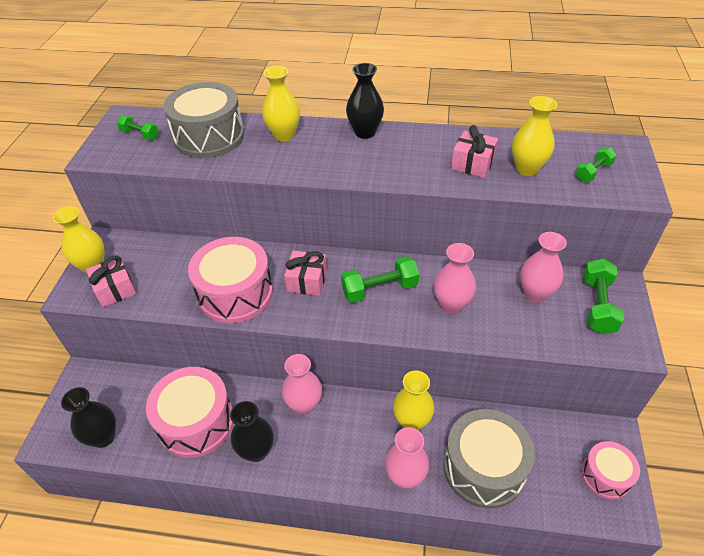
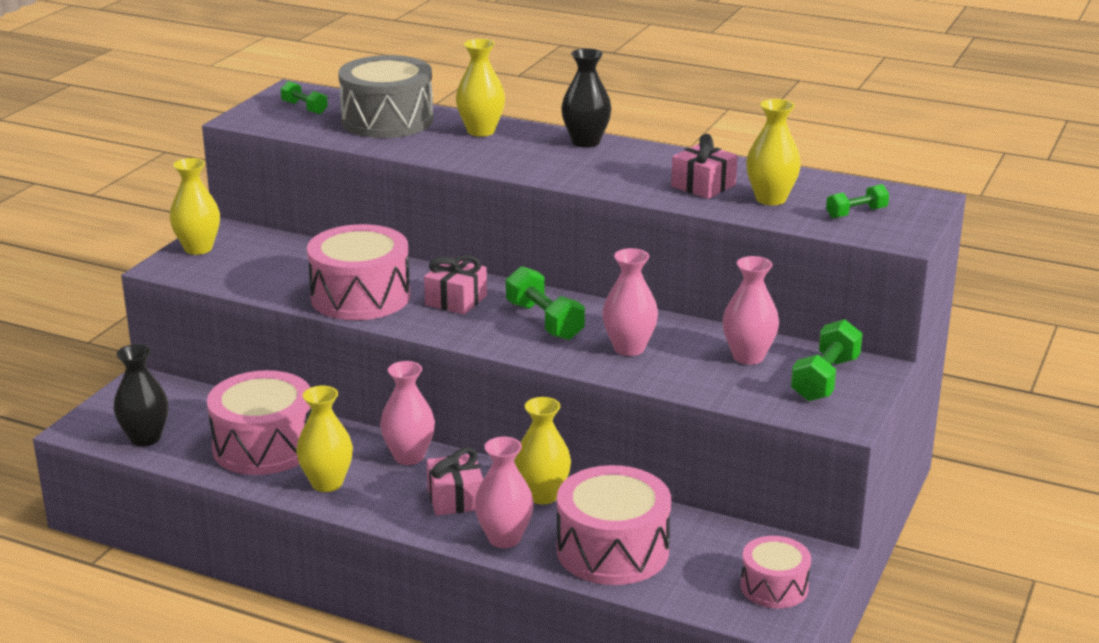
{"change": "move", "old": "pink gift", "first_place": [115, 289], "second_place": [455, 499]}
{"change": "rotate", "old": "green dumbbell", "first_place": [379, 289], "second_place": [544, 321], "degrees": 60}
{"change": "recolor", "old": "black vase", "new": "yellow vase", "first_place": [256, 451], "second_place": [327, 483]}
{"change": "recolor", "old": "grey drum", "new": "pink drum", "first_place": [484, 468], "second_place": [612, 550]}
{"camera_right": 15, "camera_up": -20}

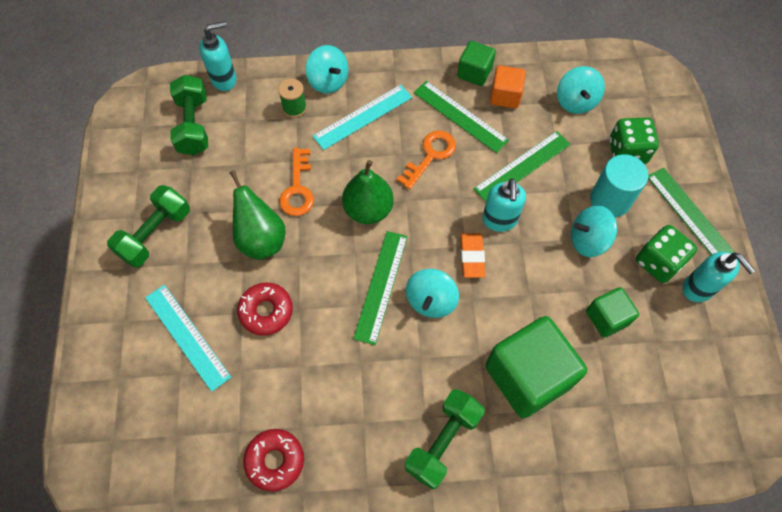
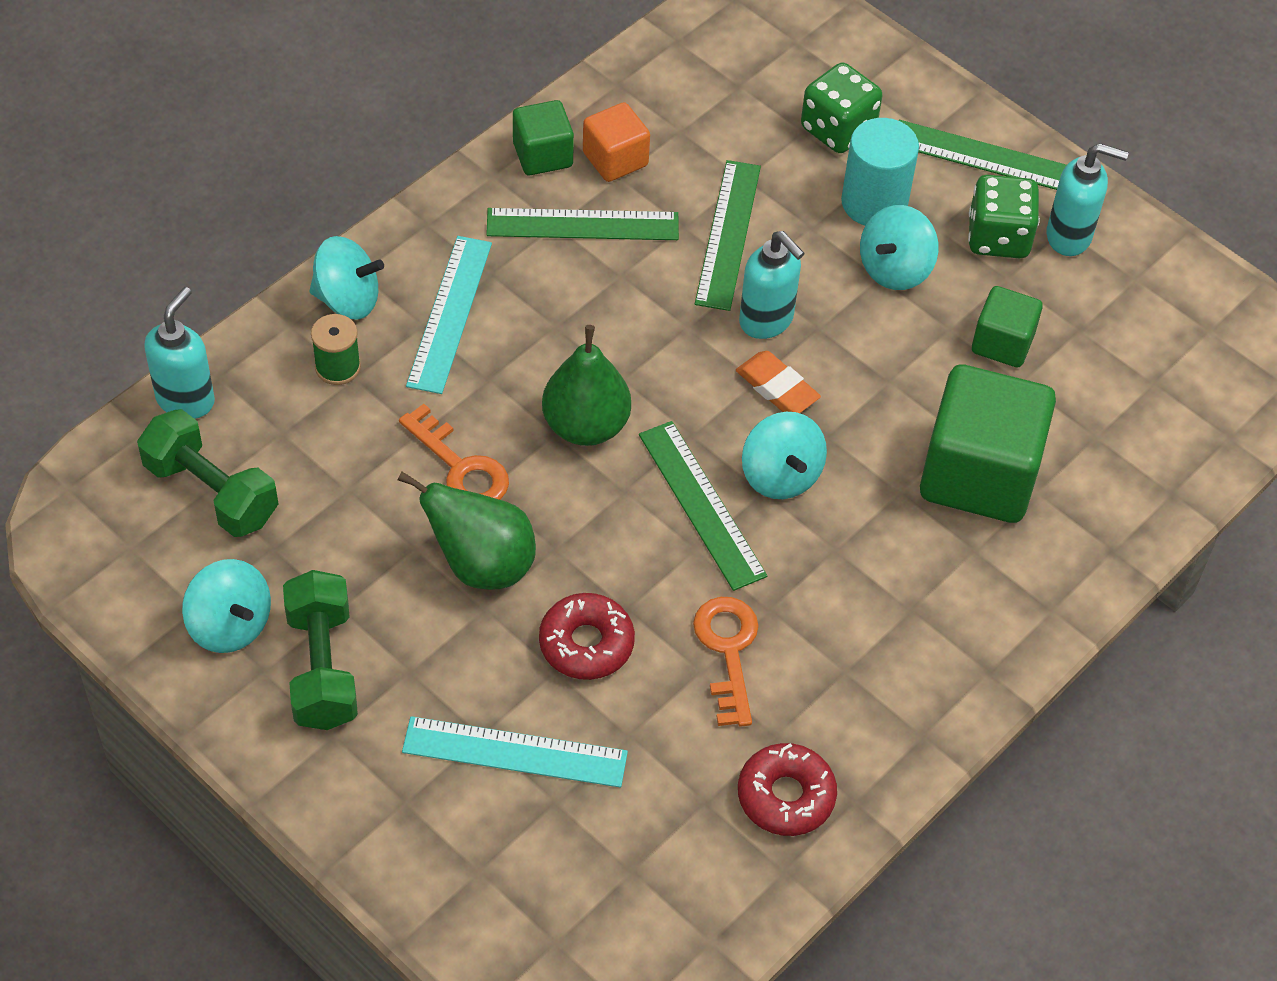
{"change": "move", "old": "turquoise spinning top", "first_place": [575, 101], "second_place": [230, 625]}
{"change": "move", "old": "orange key", "first_place": [430, 155], "second_place": [728, 651]}
{"change": "delete", "old": "green dumbbell", "first_place": [443, 442]}
{"camera_right": -45, "camera_up": -10}

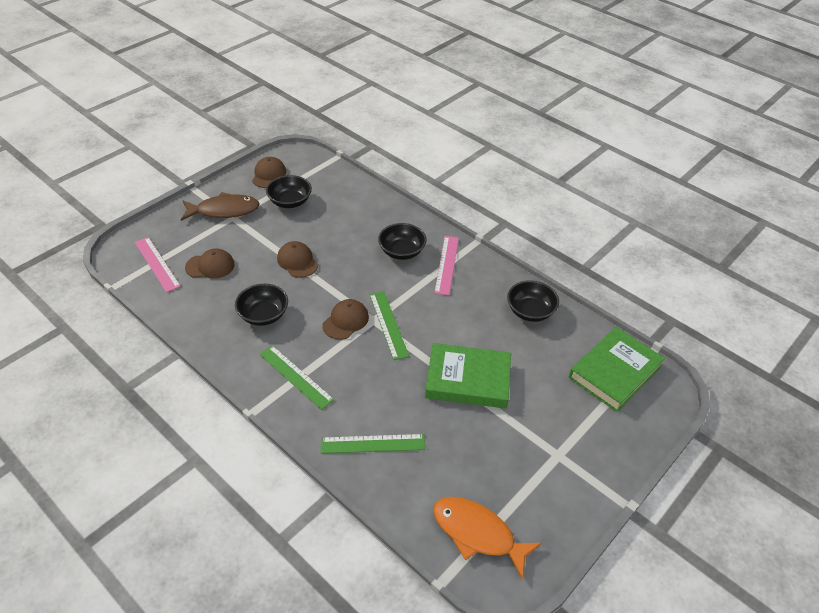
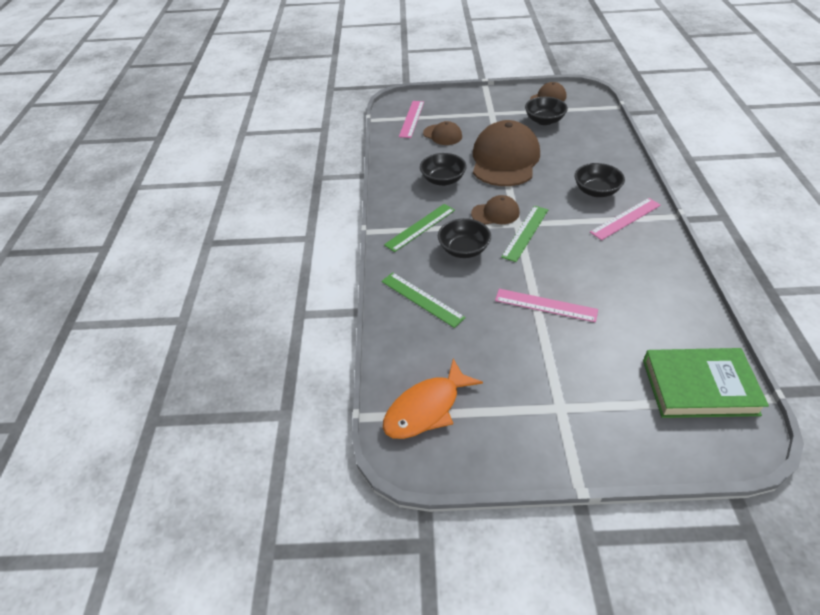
{"change": "delete", "old": "brown fish", "first_place": [224, 211]}
{"change": "resize", "old": "brown cap", "first_place": [297, 261], "second_place": [505, 159], "factor": 2.08}
{"change": "move", "old": "black bowl", "first_place": [530, 311], "second_place": [463, 249]}
{"change": "replace", "old": "green book", "new": "pink ruler", "first_place": [468, 380], "second_place": [545, 305]}
{"change": "rotate", "old": "green ruler", "first_place": [296, 376], "second_place": [420, 227], "degrees": 45}
{"change": "rotate", "old": "orange fish", "first_place": [477, 533], "second_place": [426, 408], "degrees": -120}
{"camera_right": 50, "camera_up": 0}

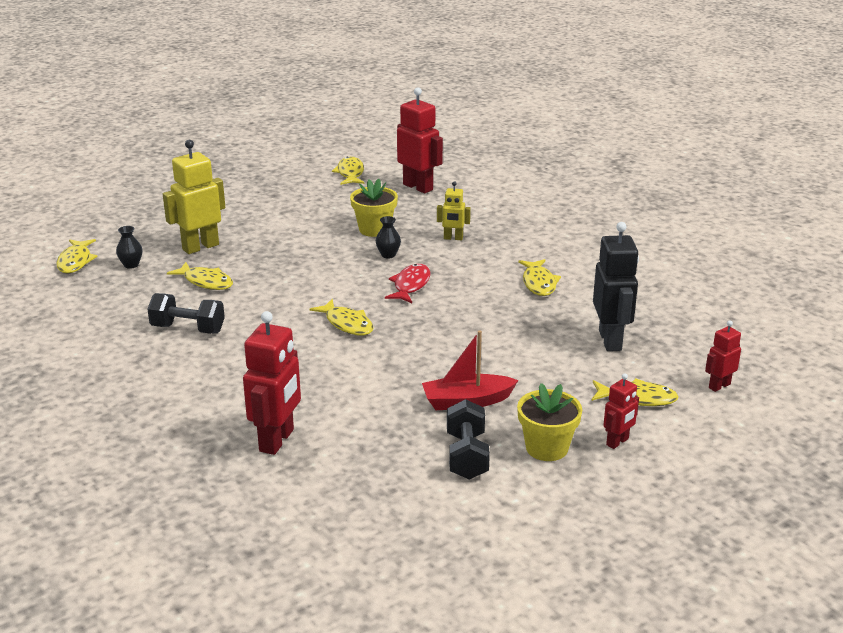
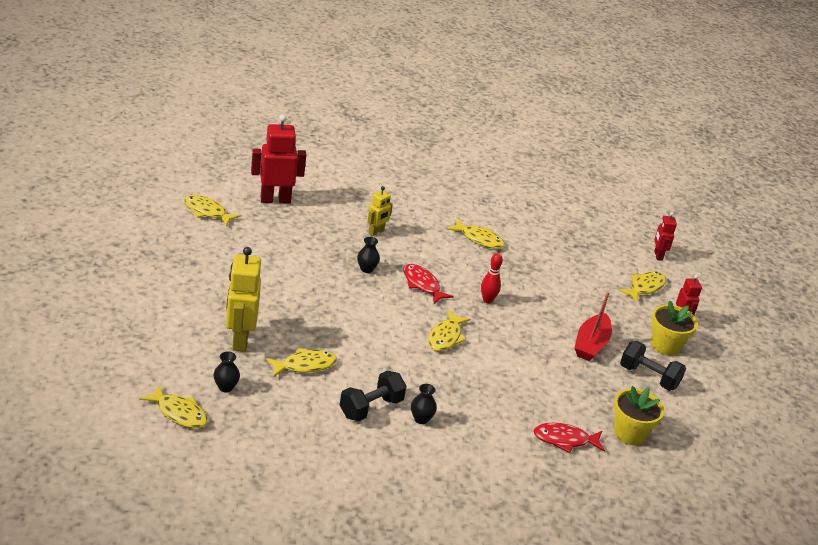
{"change": "move", "old": "yellow flower pot", "first_place": [374, 229], "second_place": [629, 433]}
{"change": "delete", "old": "black robot", "first_place": [610, 340]}
{"change": "rotate", "old": "yellow fish", "first_place": [347, 324], "second_place": [445, 337], "degrees": 120}
{"change": "replace", "old": "red robot", "new": "red fish", "first_place": [277, 440], "second_place": [564, 440]}
{"change": "insert", "new": "red bowling pin", "second_place": [487, 300]}
{"change": "insert", "new": "black vase", "second_place": [421, 419]}
{"camera_right": -60, "camera_up": 5}

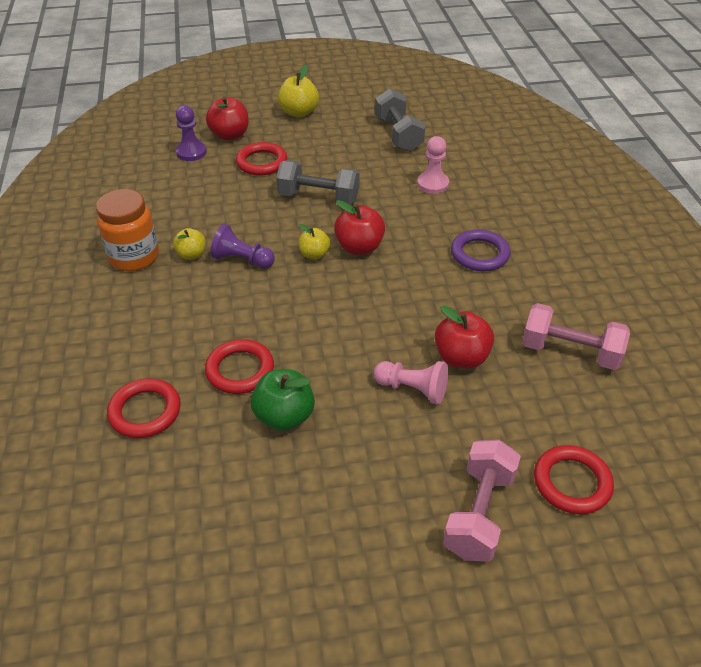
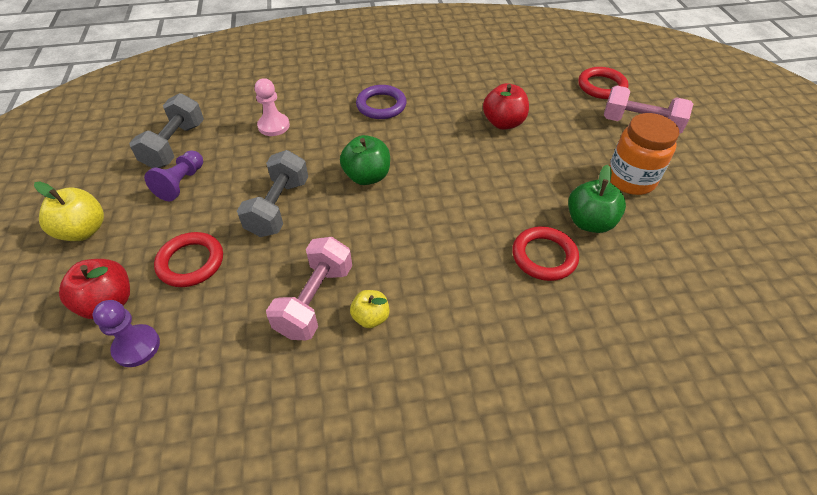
{"change": "rotate", "old": "grey dumbbell", "first_place": [398, 135], "second_place": [175, 145], "degrees": -60}
{"change": "move", "old": "orange jar", "first_place": [134, 257], "second_place": [630, 179]}
{"change": "recolor", "old": "red apple", "new": "green apple", "first_place": [359, 247], "second_place": [367, 176]}
{"change": "move", "old": "purple pawn", "first_place": [242, 260], "second_place": [181, 183]}
{"change": "delete", "old": "yellow apple", "first_place": [314, 254]}
{"change": "move", "old": "pink dumbbell", "first_place": [570, 352], "second_place": [315, 300]}
{"change": "delete", "old": "pink pawn", "first_place": [413, 389]}
{"change": "delete", "old": "red ring", "first_place": [145, 411]}
{"camera_right": -90, "camera_up": 5}

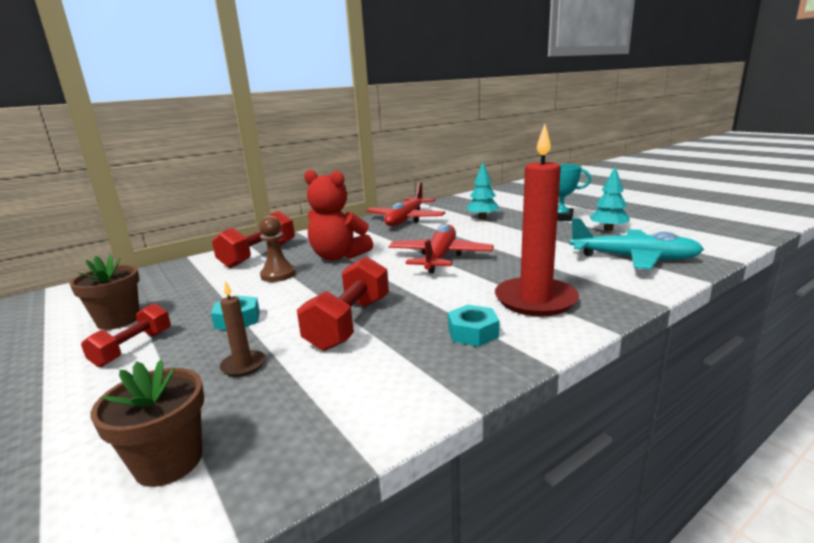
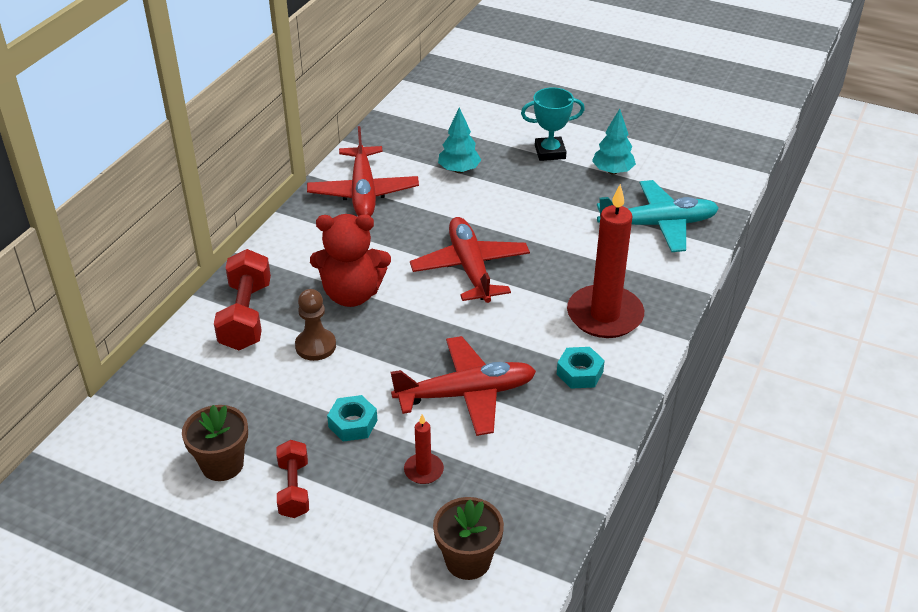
{"change": "replace", "old": "red dumbbell", "new": "red plane", "first_place": [349, 323], "second_place": [466, 394]}
{"change": "recolor", "old": "brown candle", "new": "red candle", "first_place": [243, 365], "second_place": [423, 470]}
{"camera_right": -30, "camera_up": 20}

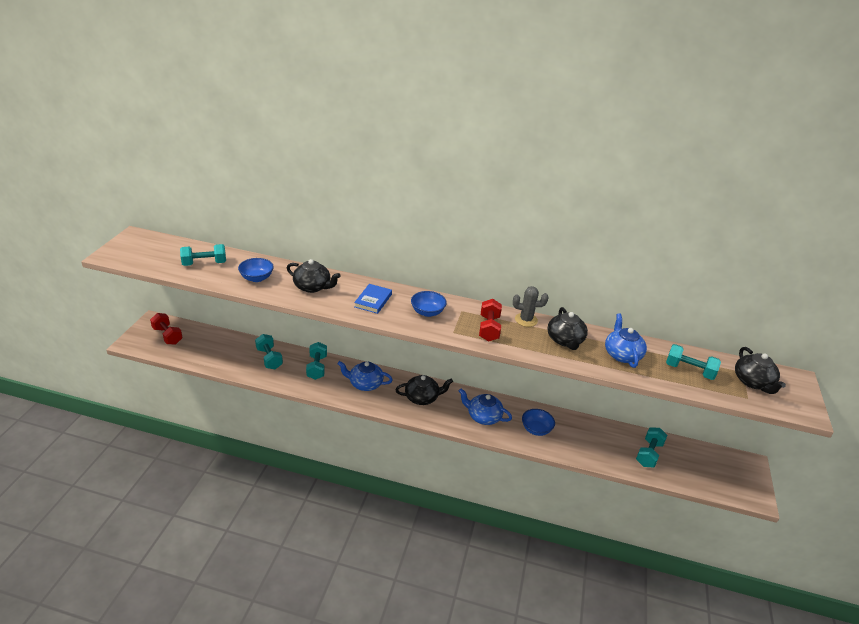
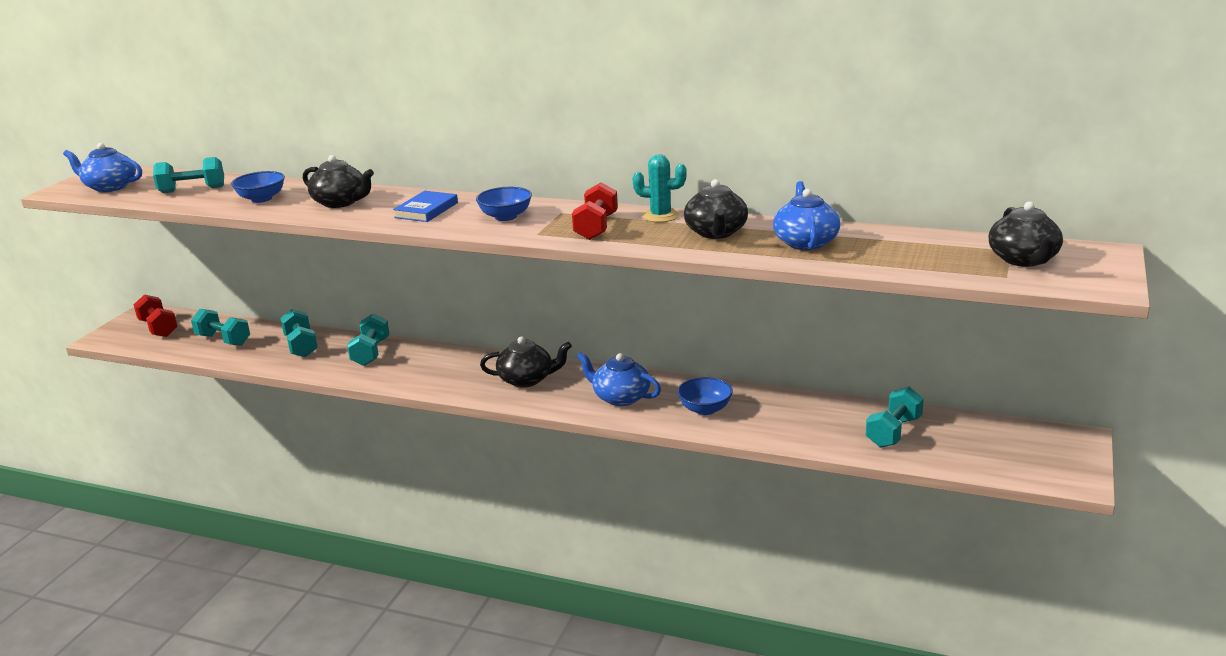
{"change": "recolor", "old": "grey cactus", "new": "turquoise cactus", "first_place": [526, 320], "second_place": [660, 216]}
{"change": "move", "old": "turquoise dumbbell", "first_place": [689, 370], "second_place": [223, 340]}
{"change": "move", "old": "blue teapot", "first_place": [365, 384], "second_place": [110, 187]}
{"camera_right": 10, "camera_up": -10}

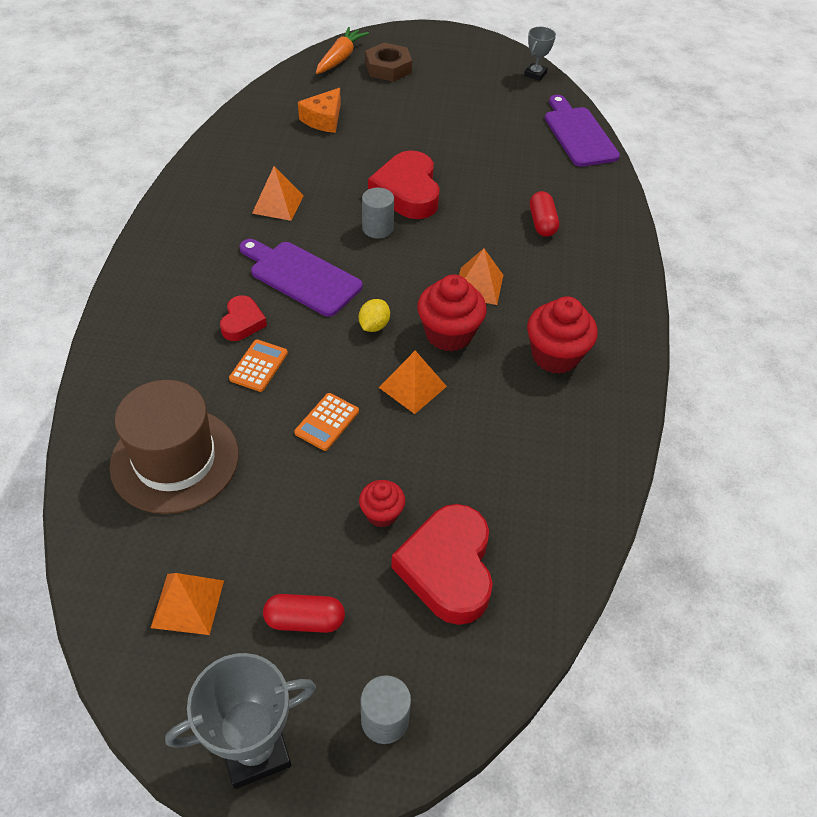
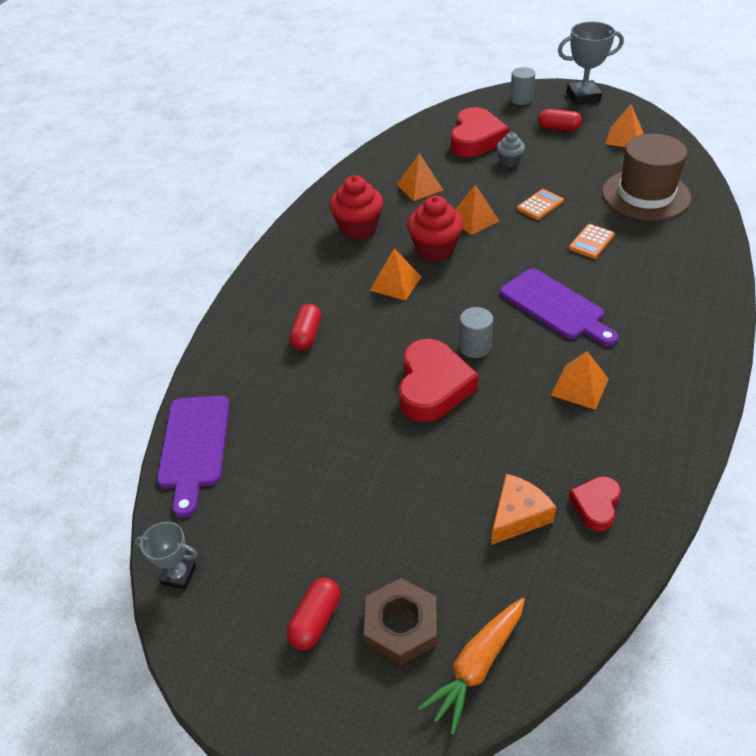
{"change": "rotate", "old": "grey trophy", "first_place": [535, 74], "second_place": [178, 575], "degrees": 60}
{"change": "move", "old": "red heart", "first_place": [242, 322], "second_place": [596, 505]}
{"change": "delete", "old": "yellow lemon", "first_place": [374, 326]}
{"change": "recolor", "old": "red cupcake", "new": "grey cupcake", "first_place": [381, 513], "second_place": [509, 161]}
{"change": "insert", "new": "orange pyramid", "second_place": [420, 187]}
{"change": "insert", "new": "red capsule", "second_place": [315, 620]}
{"camera_right": -160, "camera_up": -5}

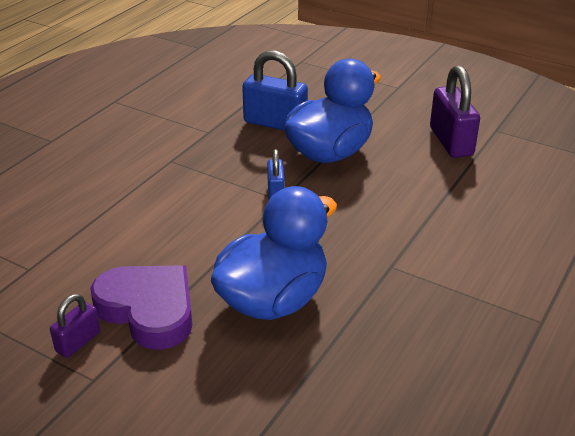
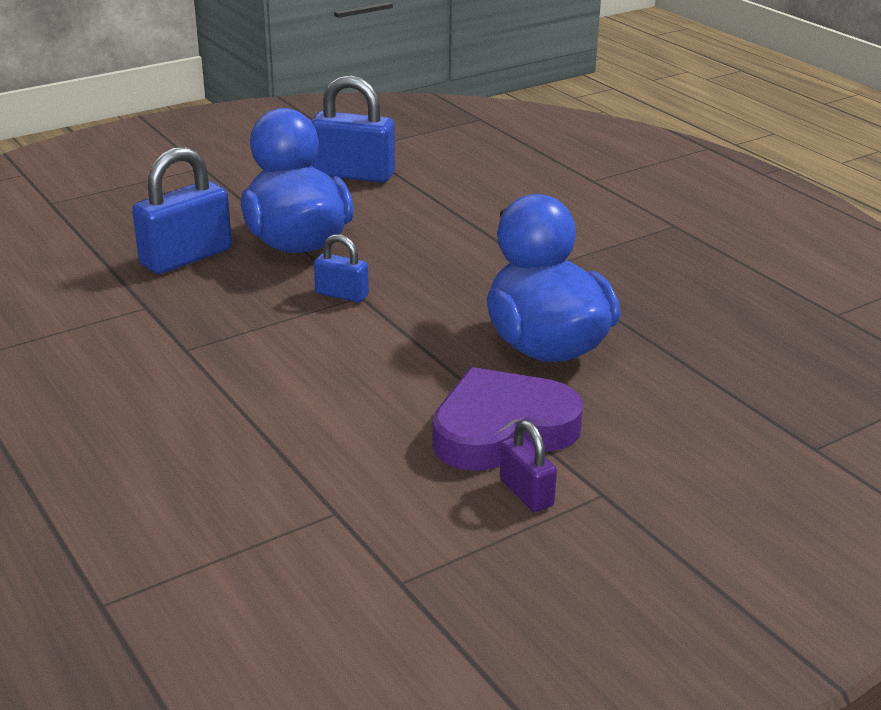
{"change": "recolor", "old": "purple padlock", "new": "blue padlock", "first_place": [451, 142], "second_place": [353, 174]}
{"camera_right": -65, "camera_up": -5}

